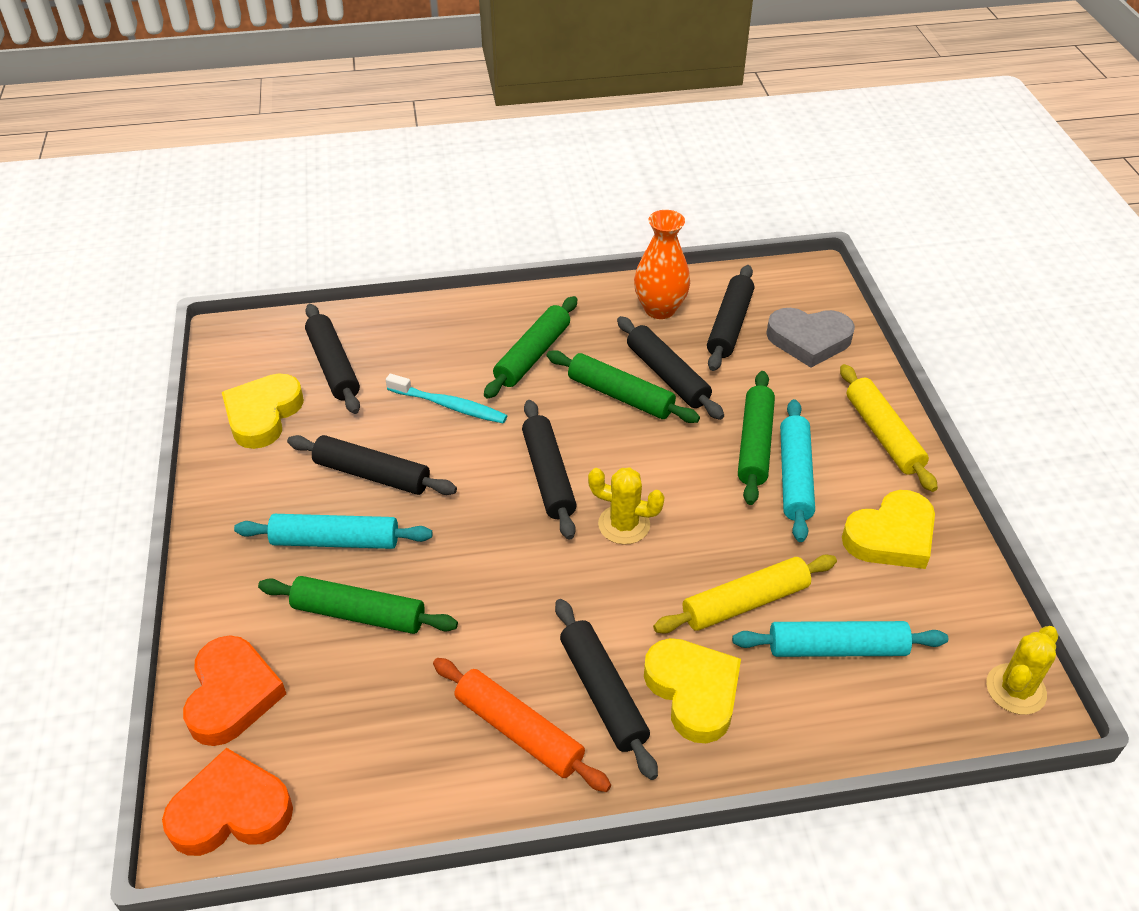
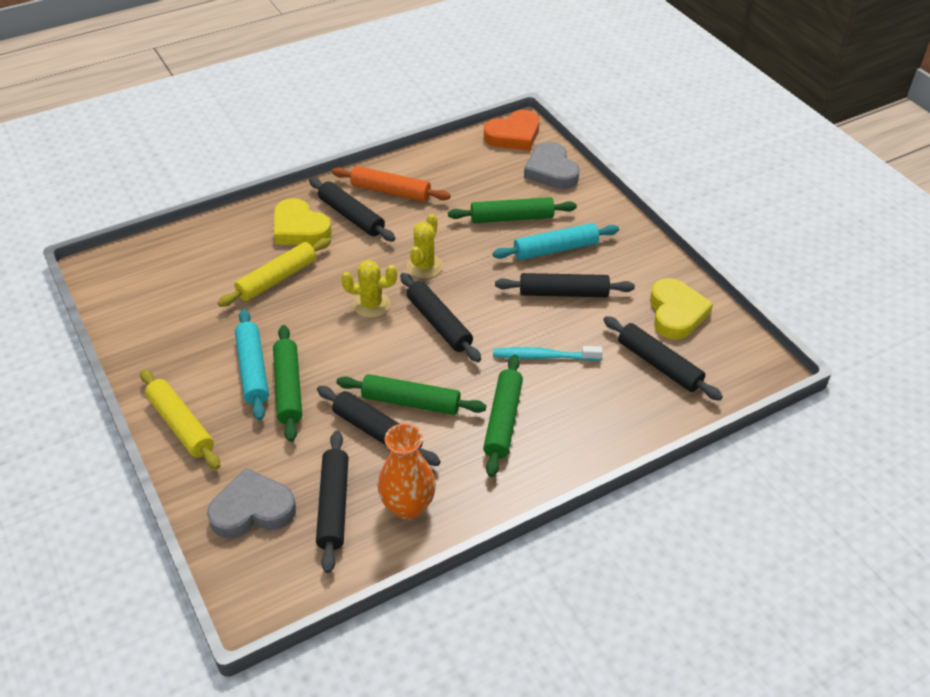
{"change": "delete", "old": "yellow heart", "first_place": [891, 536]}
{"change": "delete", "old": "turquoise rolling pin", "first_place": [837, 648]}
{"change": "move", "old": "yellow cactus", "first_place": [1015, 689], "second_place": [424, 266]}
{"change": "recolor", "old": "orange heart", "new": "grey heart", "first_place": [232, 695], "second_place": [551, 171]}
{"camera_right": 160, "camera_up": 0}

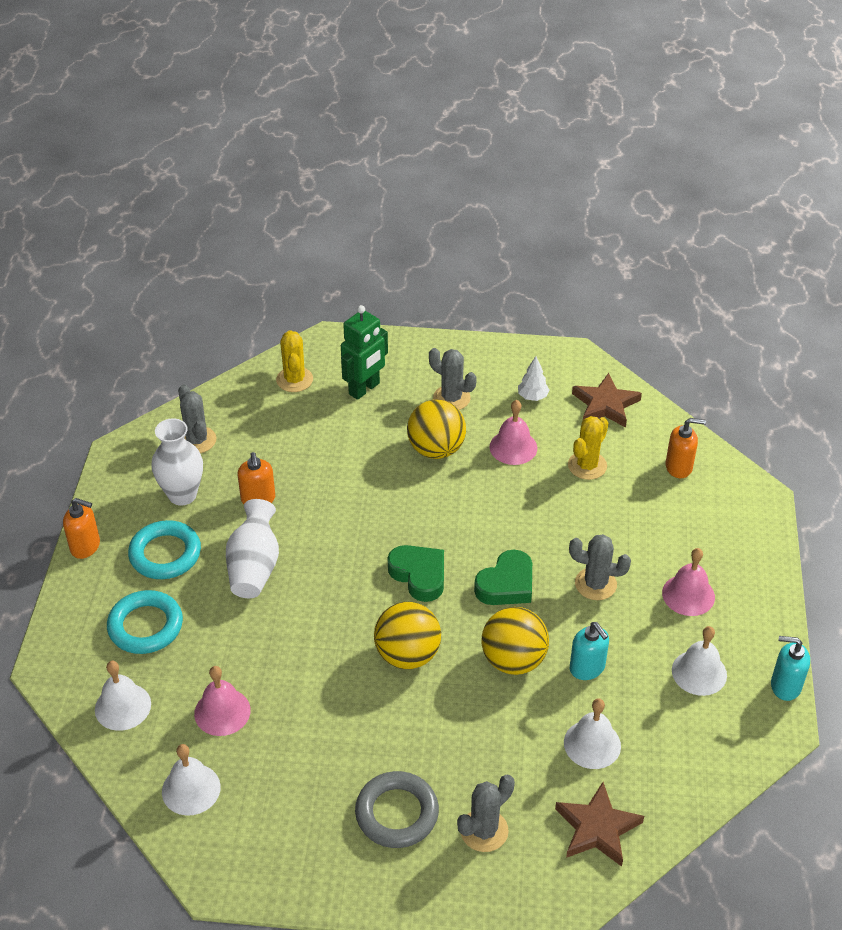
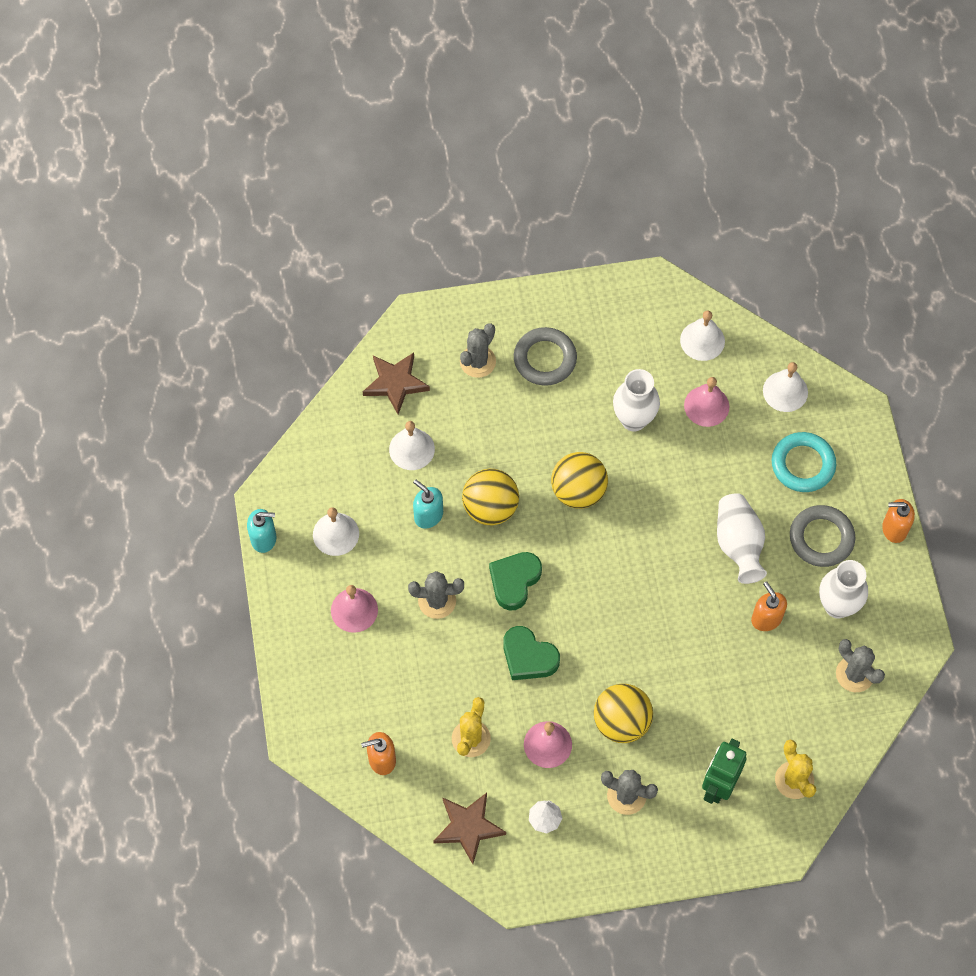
{"change": "recolor", "old": "turquoise ring", "new": "grey ring", "first_place": [165, 554], "second_place": [821, 538]}
{"change": "move", "old": "green heart", "first_place": [419, 575], "second_place": [528, 657]}
{"change": "insert", "new": "white vase", "second_place": [633, 419]}
{"camera_right": 165, "camera_up": 20}

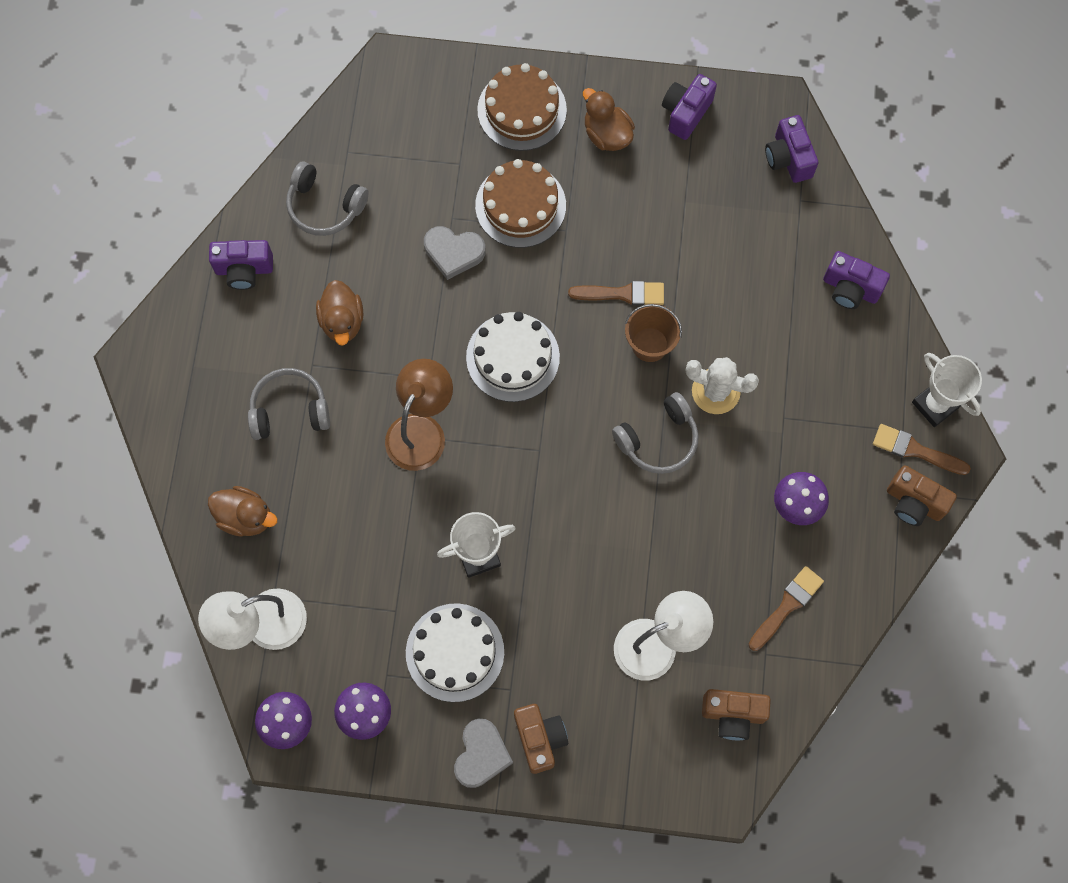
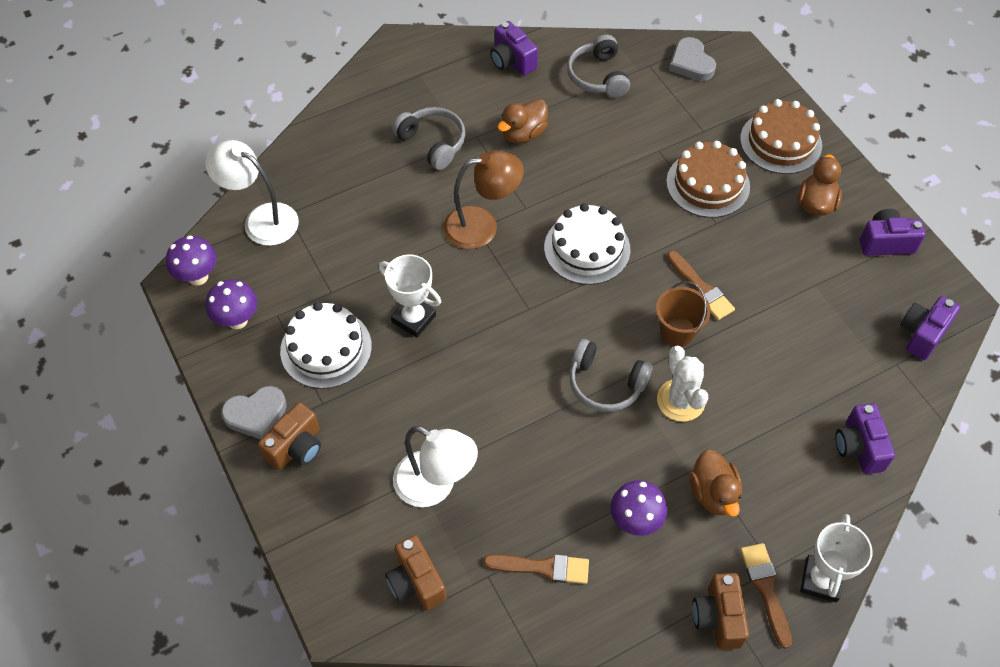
{"change": "move", "old": "grey heart", "first_place": [453, 252], "second_place": [691, 63]}
{"change": "move", "old": "brown duck", "first_place": [245, 517], "second_place": [713, 493]}
{"camera_right": 55, "camera_up": -15}

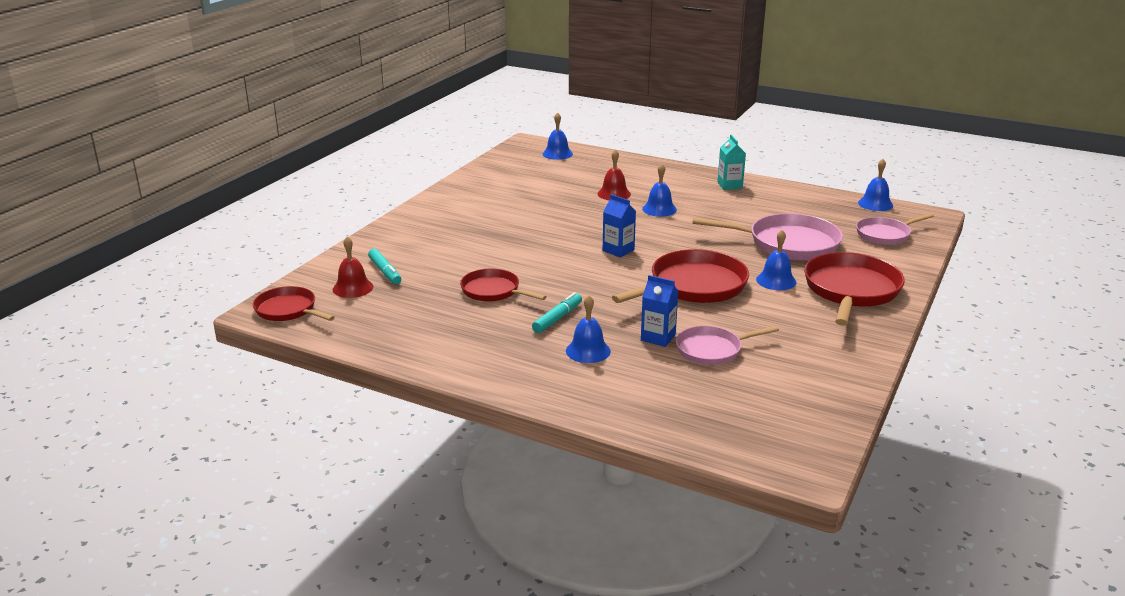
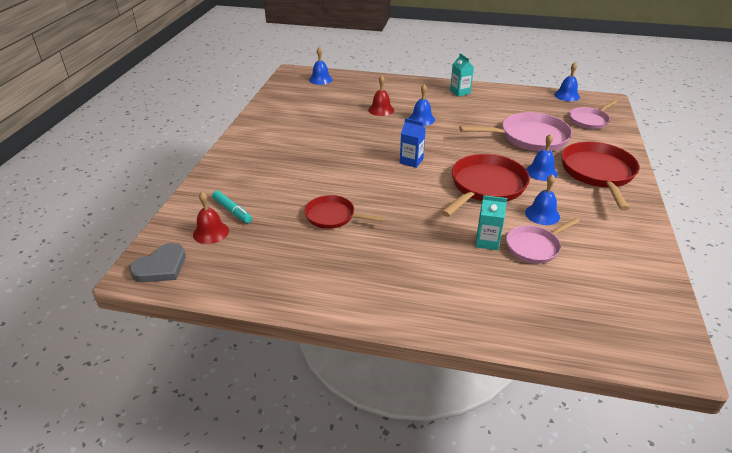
{"change": "recolor", "old": "blue carton", "new": "turquoise carton", "first_place": [658, 337], "second_place": [487, 242]}
{"change": "replace", "old": "red pan", "new": "grey heart", "first_place": [288, 310], "second_place": [161, 267]}
{"change": "delete", "old": "turquoise marker", "first_place": [557, 318]}
{"change": "move", "old": "blue bell", "first_place": [588, 351], "second_place": [542, 214]}
{"camera_right": -15, "camera_up": 10}

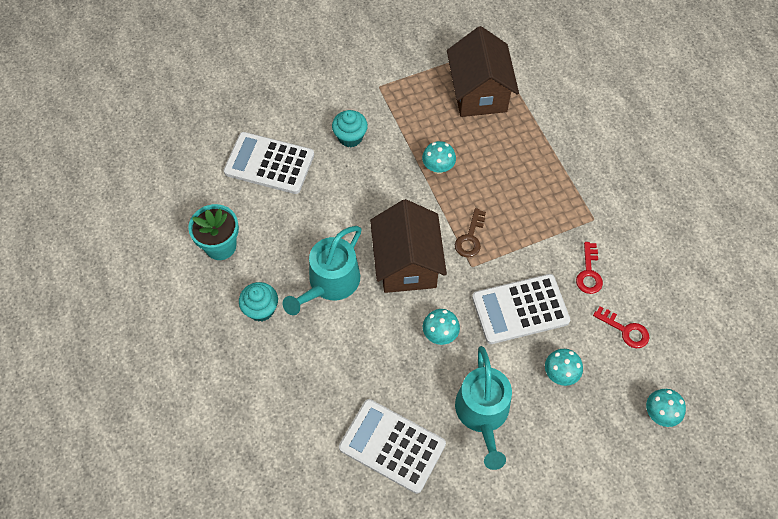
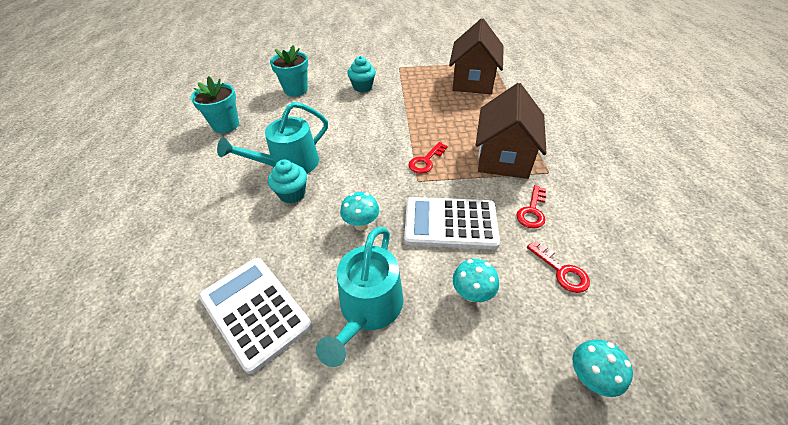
{"change": "replace", "old": "white calculator", "new": "turquoise flower pot", "first_place": [269, 163], "second_place": [296, 90]}
{"change": "delete", "old": "turquoise mushroom", "first_place": [438, 168]}
{"change": "move", "old": "brown house", "first_place": [407, 264], "second_place": [503, 157]}
{"change": "recolor", "old": "brown key", "new": "red key", "first_place": [470, 238], "second_place": [426, 161]}
{"change": "move", "old": "turquoise cupcake", "first_place": [261, 309], "second_place": [292, 194]}
{"camera_right": 20, "camera_up": -15}

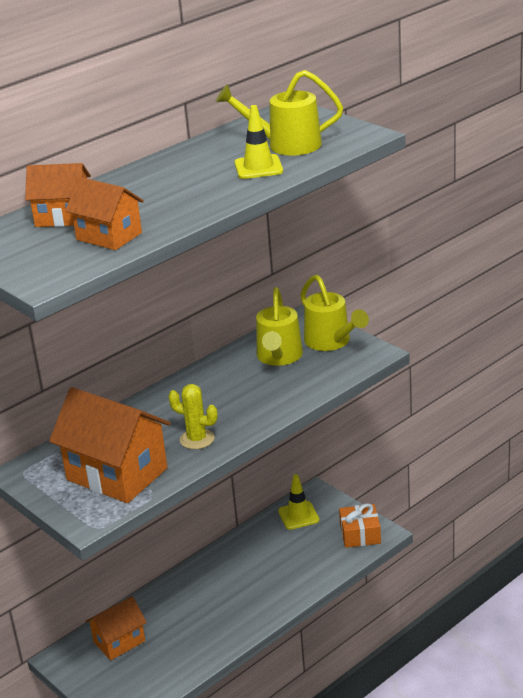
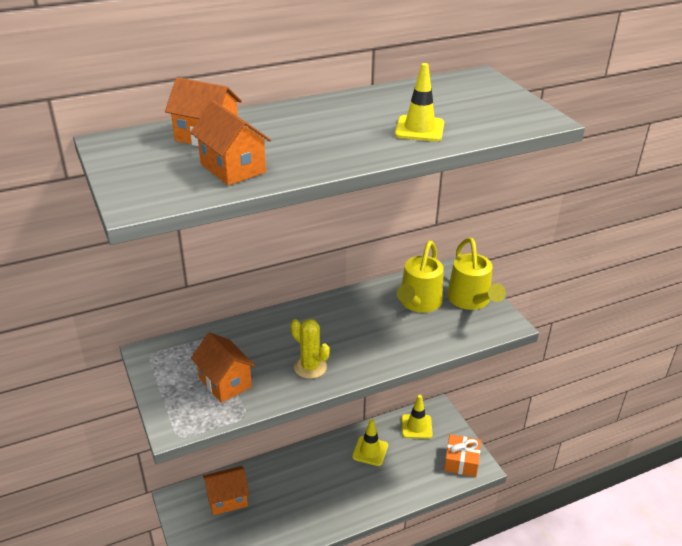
{"change": "delete", "old": "yellow watering can", "first_place": [286, 145]}
{"change": "resize", "old": "orange house", "first_place": [117, 474], "second_place": [225, 382], "factor": 0.59}
{"change": "insert", "new": "yellow traffic cone", "second_place": [370, 451]}
{"camera_right": 15, "camera_up": 5}

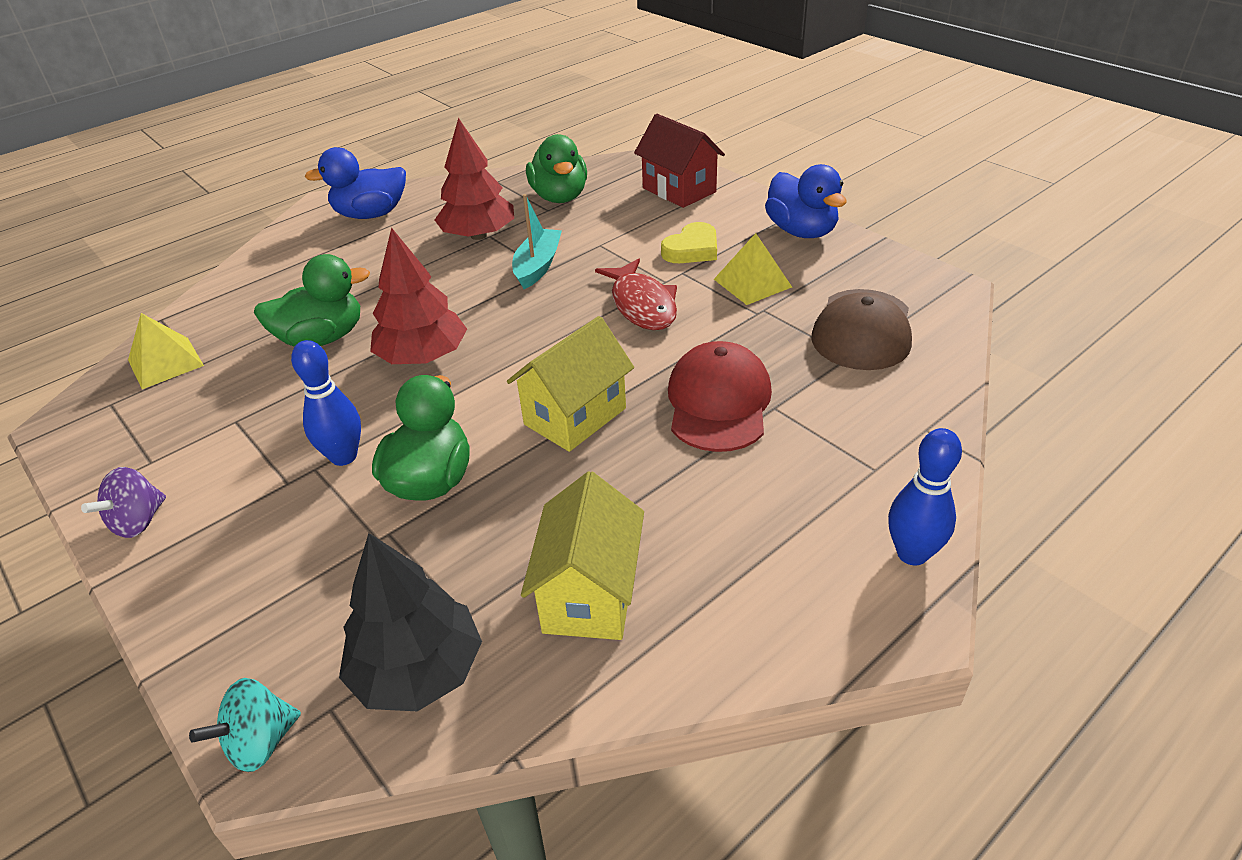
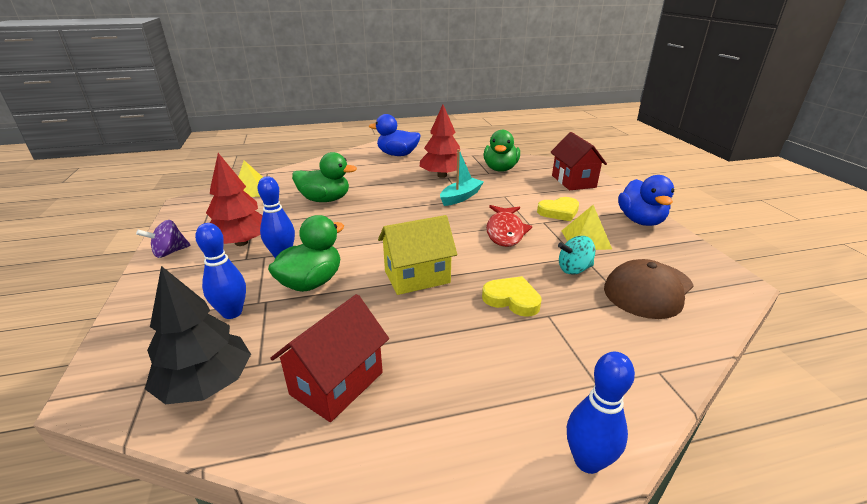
{"change": "move", "old": "red tree", "first_place": [423, 357], "second_place": [241, 242]}
{"change": "replace", "old": "red cap", "new": "yellow heart", "first_place": [718, 402], "second_place": [512, 299]}
{"change": "recolor", "old": "yellow house", "new": "red house", "first_place": [589, 594], "second_place": [337, 383]}
{"change": "move", "old": "turquoise spinning top", "first_place": [260, 742], "second_place": [574, 269]}
{"change": "insert", "new": "blue bowling pin", "second_place": [232, 313]}
{"camera_right": 25, "camera_up": -10}

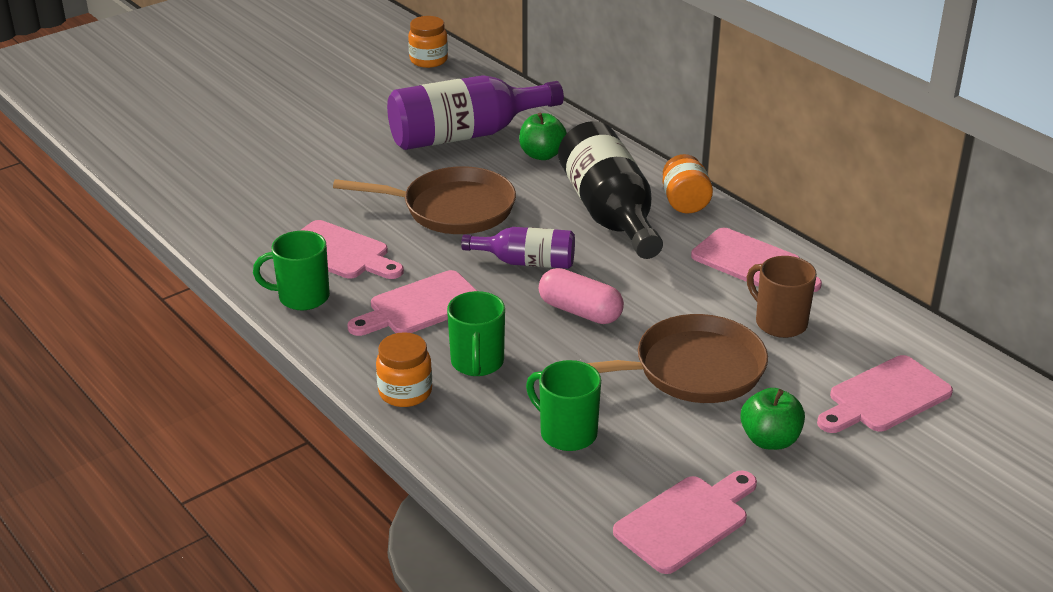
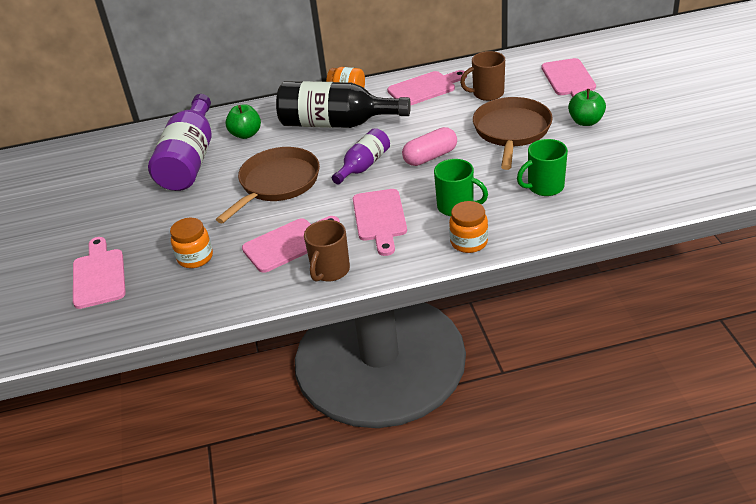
{"change": "move", "old": "orange jar", "first_place": [428, 60], "second_place": [195, 257]}
{"change": "recolor", "old": "green mug", "new": "brown mug", "first_place": [302, 297], "second_place": [330, 271]}
{"change": "move", "old": "pink cutting board", "first_place": [686, 521], "second_place": [99, 275]}
{"camera_right": -60, "camera_up": 5}

